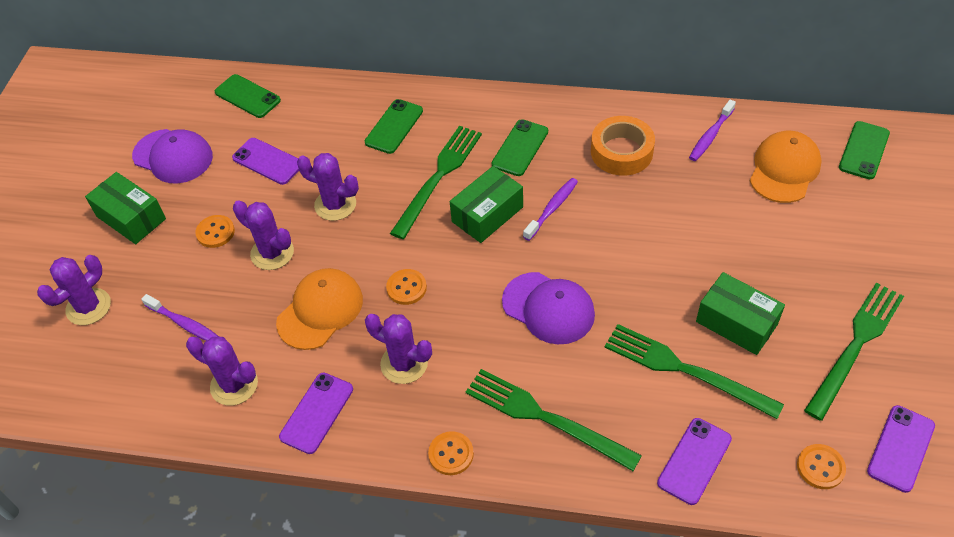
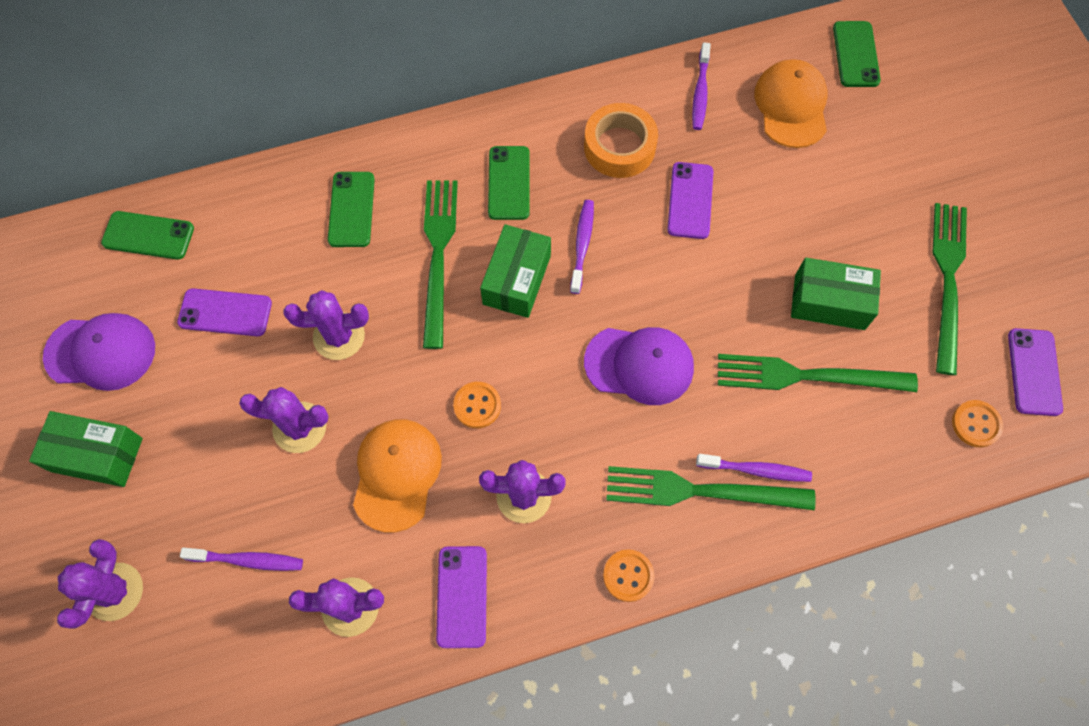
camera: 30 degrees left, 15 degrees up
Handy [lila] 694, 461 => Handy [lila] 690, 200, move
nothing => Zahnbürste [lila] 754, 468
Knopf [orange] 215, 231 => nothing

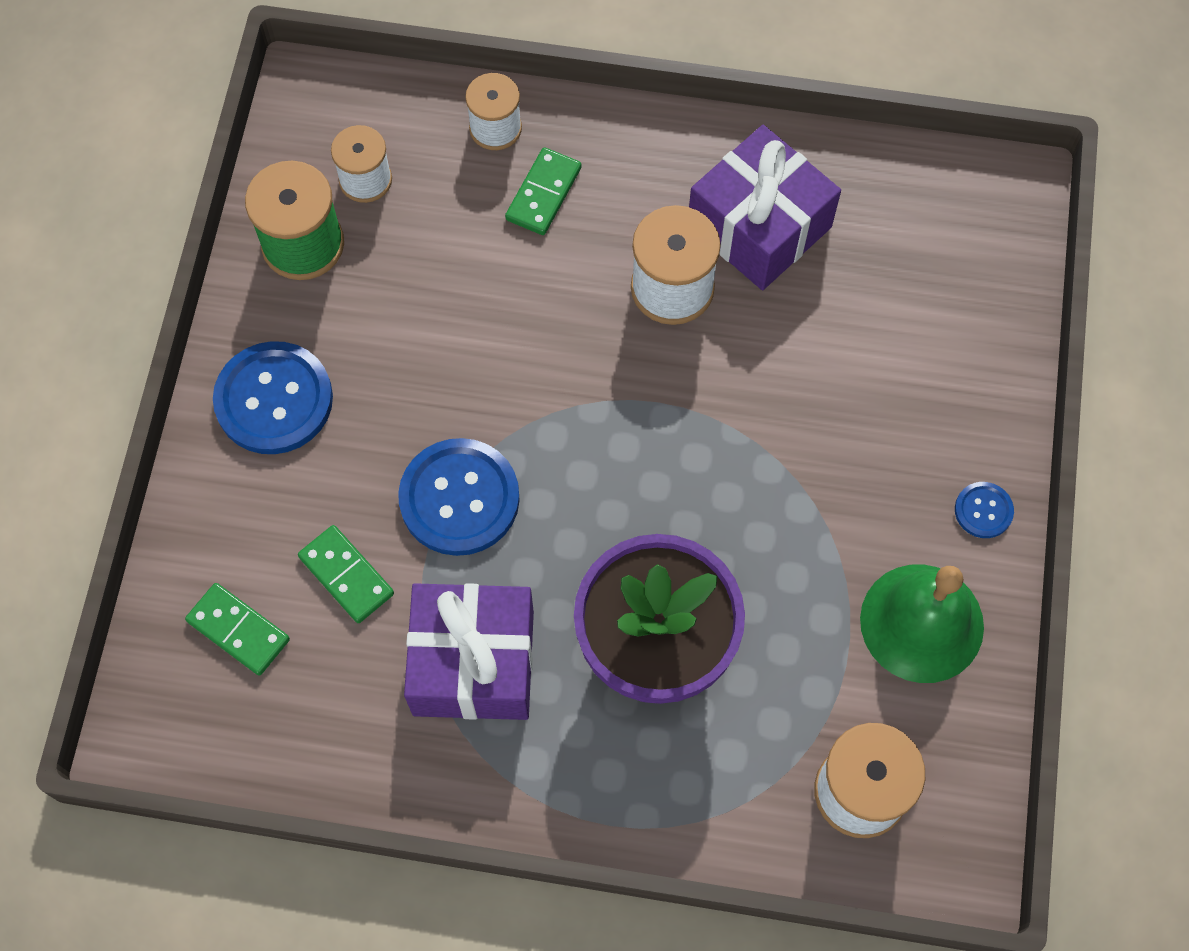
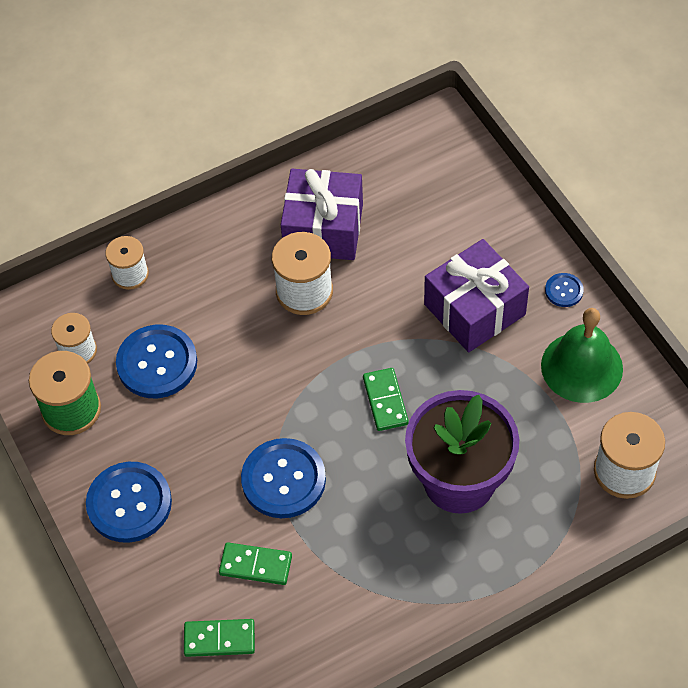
camera: 35 degrees left, 10 degrees down
nothing => Knopf [blau] 156, 361
Dominostein [grün] 543, 191 => Dominostein [grün] 386, 399, move
Geschenk [lila] 469, 651 => Geschenk [lila] 476, 295, move

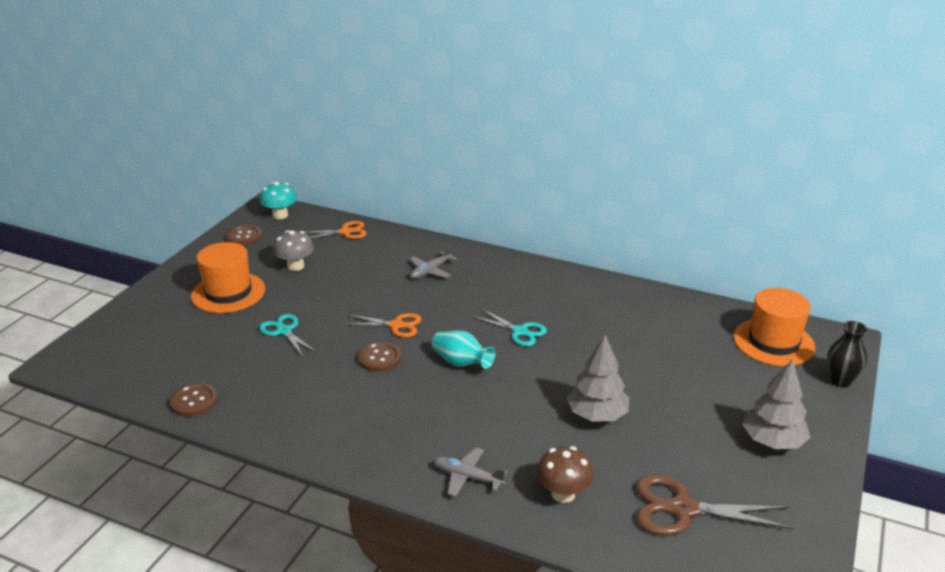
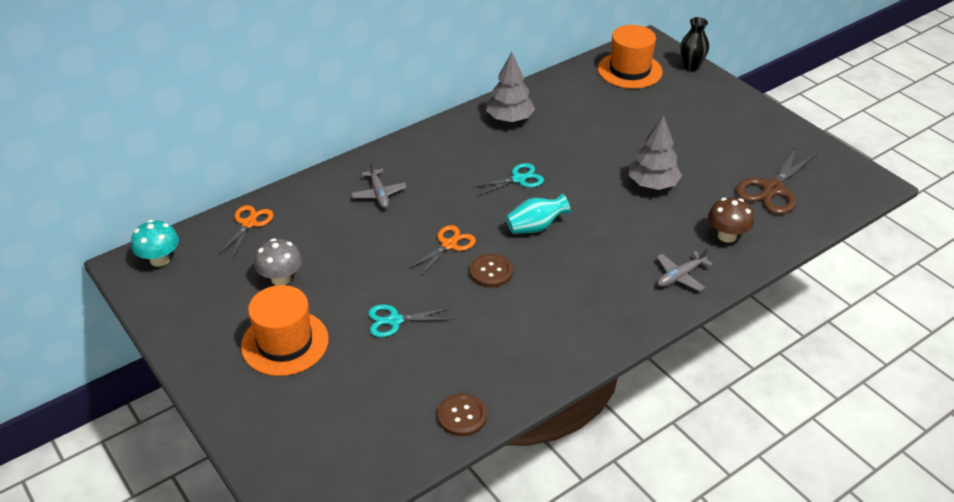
camera: 60 degrees left, 10 degrees up
Baum [grau] 776, 404 => Baum [grau] 510, 87, move
Knopf [braun] 244, 235 => nothing

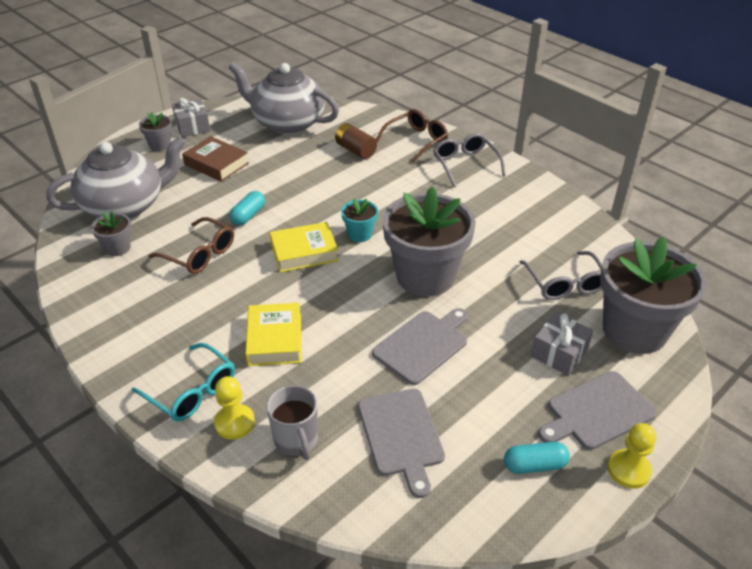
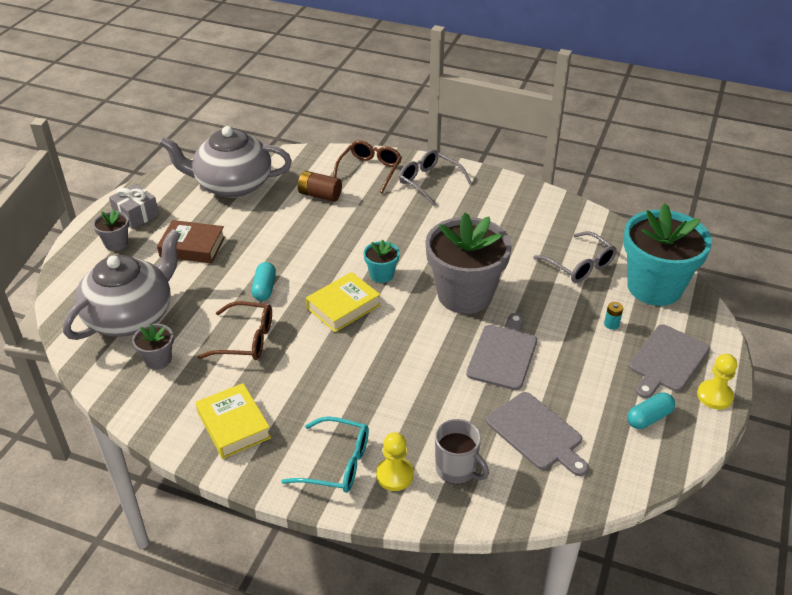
camera: 25 degrees left, 0 degrees up
Buch [gelb] 273, 334 => Buch [gelb] 233, 421, move
Geschenk [grau] 562, 344 => Batterie [türkis] 613, 316
Blumentopf [grau] 653, 295 => Blumentopf [türkis] 667, 254

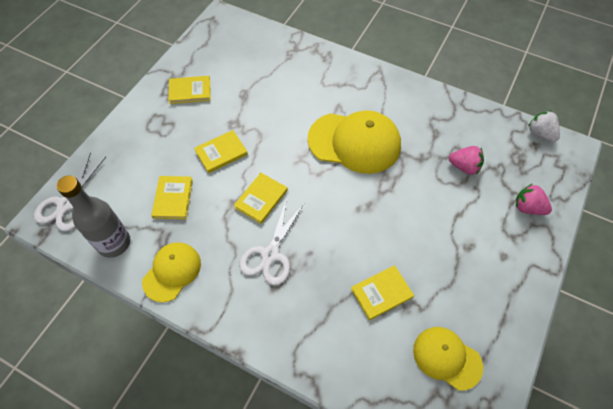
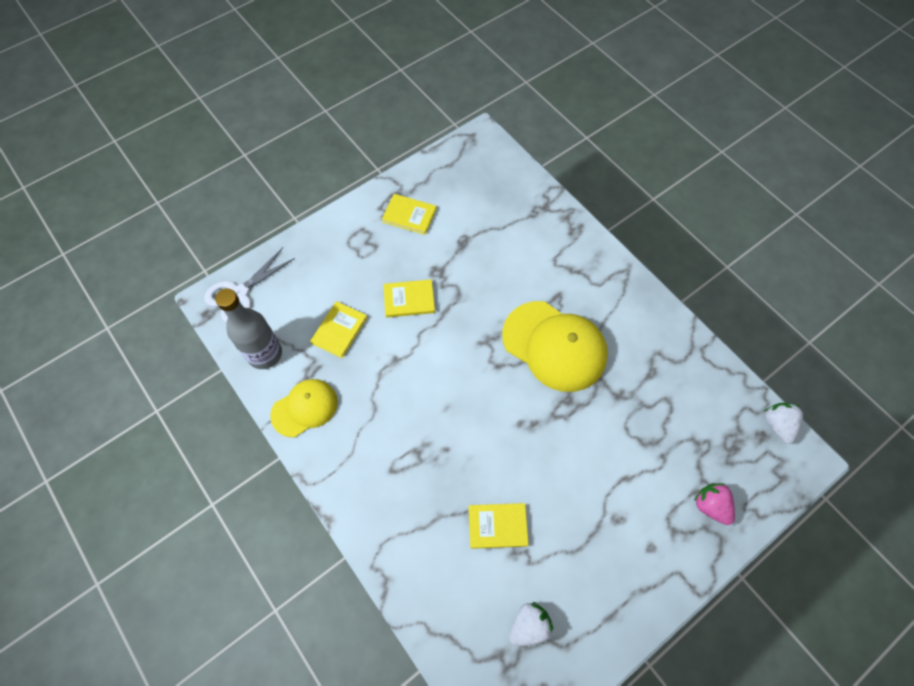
camera: 25 degrees right, 5 degrees up
Kappe [gelb] 448, 359 => Erdbeere [weiß] 531, 624
Buch [gelb] 260, 198 => nothing
Schere [weiß] 271, 242 => nothing
Erdbeere [rosa] 466, 160 => nothing

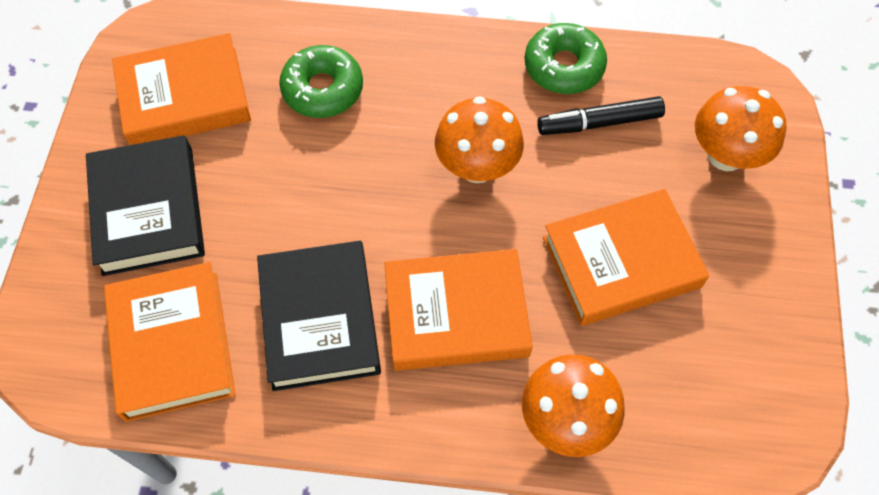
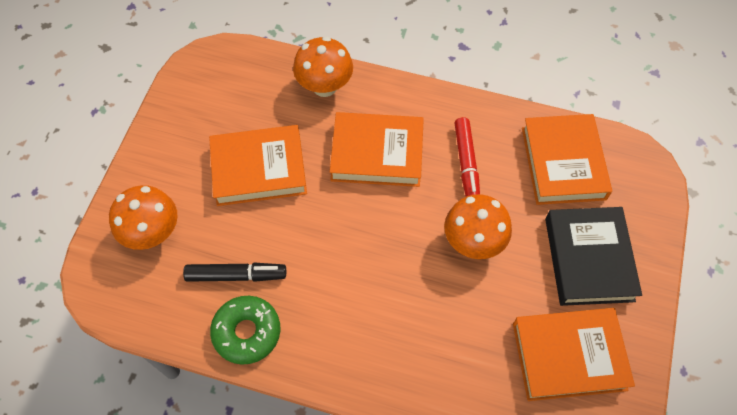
camera: 170 degrees left, 0 degrees up
Pilz [orange] 479, 139 => Pilz [orange] 478, 226, move
Buch [schwarz] 319, 316 => Filzstift [rot] 467, 156
Donut [grün] 321, 81 => nothing

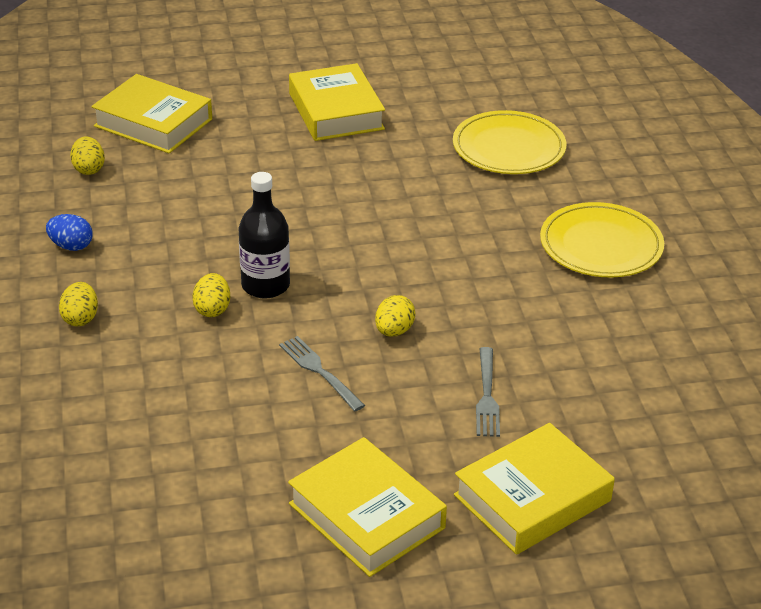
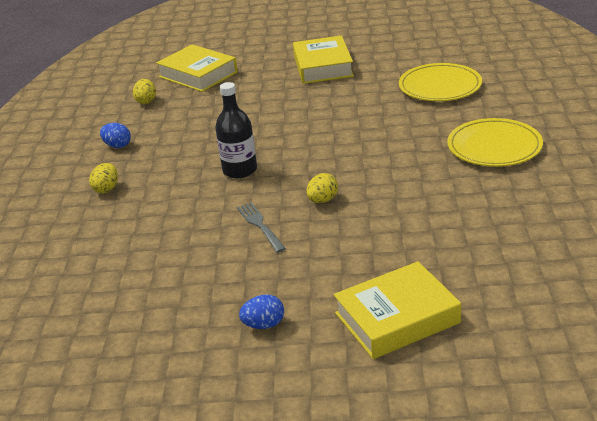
camera: 15 degrees right, 5 degrees down
Buch [gelb] 367, 507 => Ei [blau] 261, 311
Ei [gelb] 211, 295 => nothing
Gabel [grau] 488, 392 => nothing

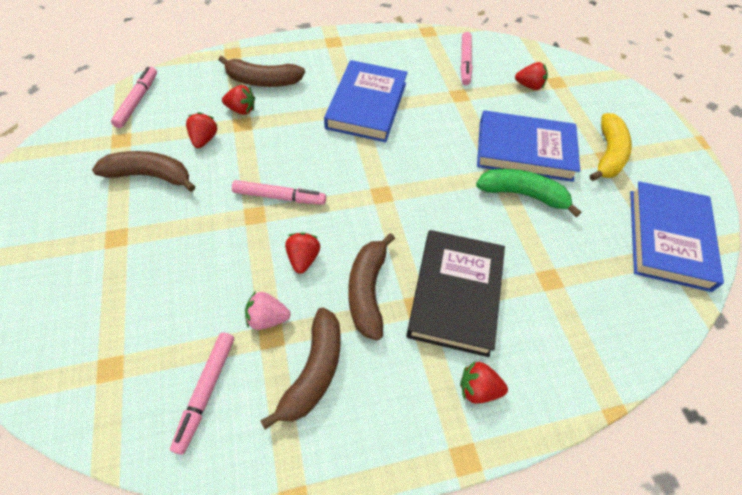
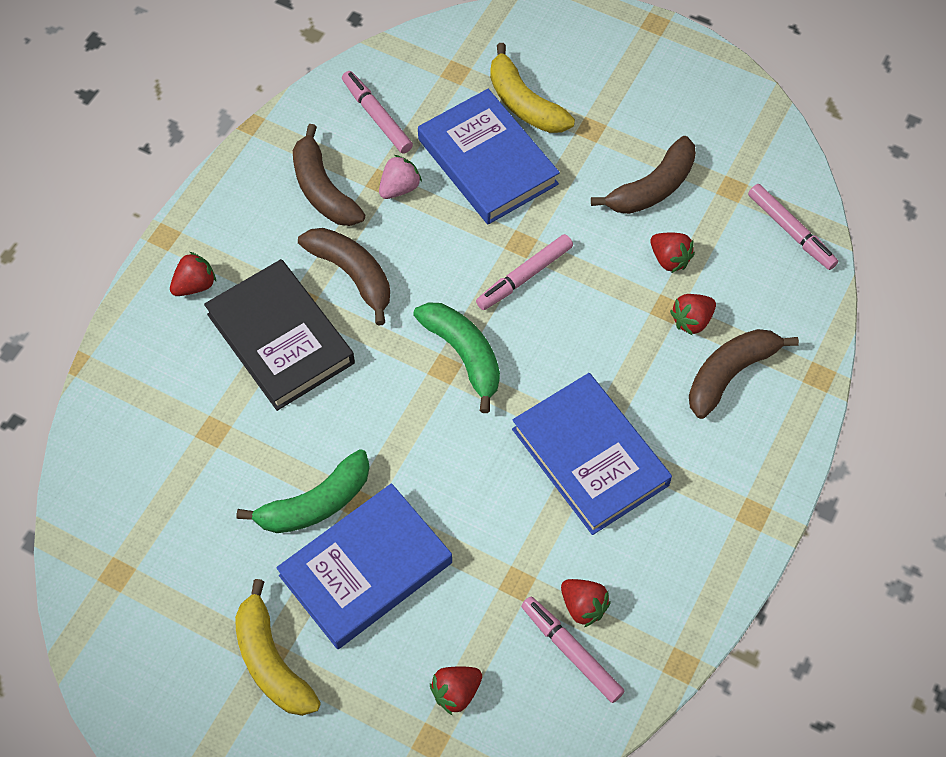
camera: 135 degrees right, 5 degrees up
nothing => Banane [grün] 456, 357
Buch [blau] 677, 236 => Buch [blau] 489, 156, move
nothing => Banane [gelb] 532, 88
Erdbeere [rot] 302, 253 => Erdbeere [rot] 586, 603, move

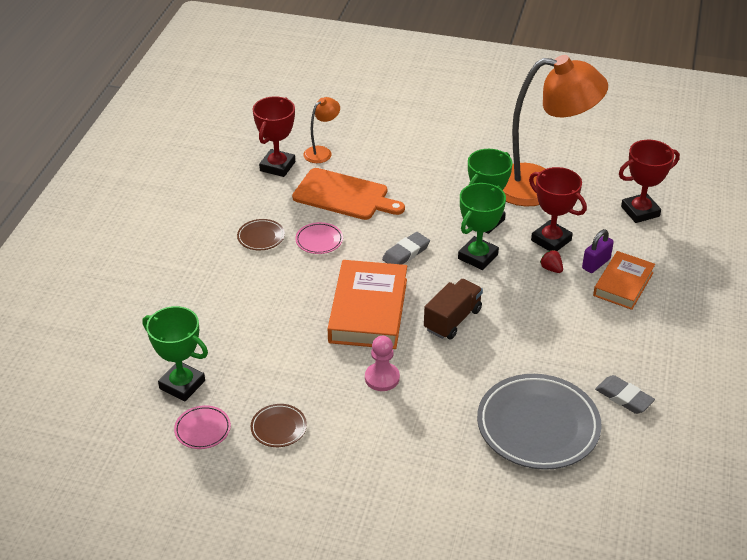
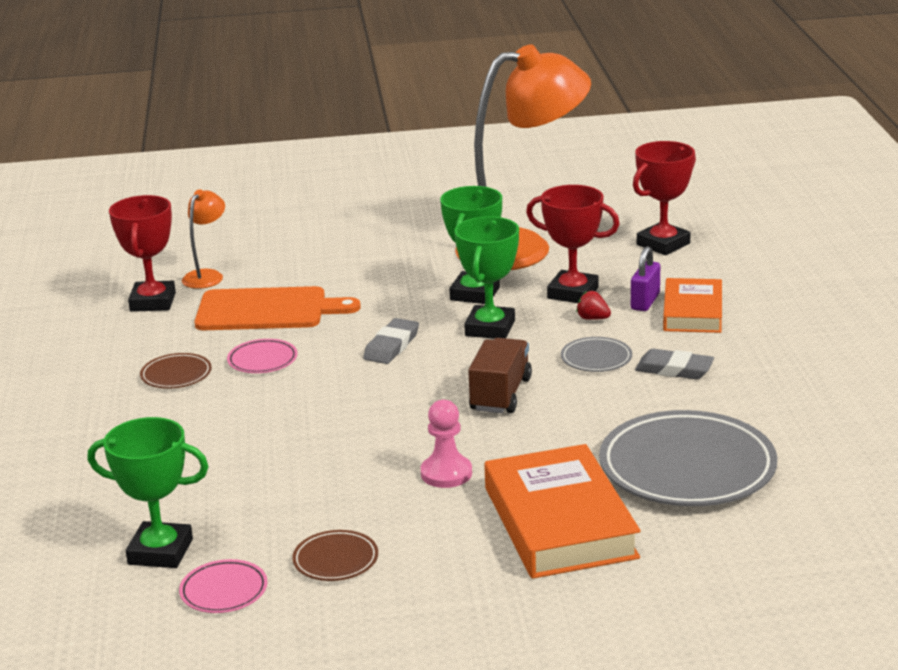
camera: 20 degrees left, 15 degrees down
Buch [orange] 367, 304 => Buch [orange] 562, 511, move
nothing => Teller [grau] 596, 354
Radiergummi [grau] 625, 394 => Radiergummi [grau] 674, 364, move

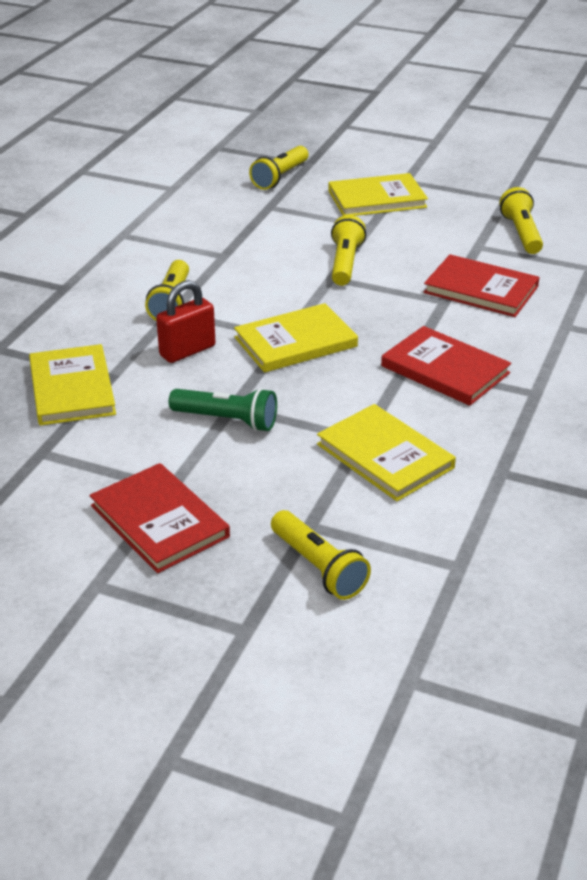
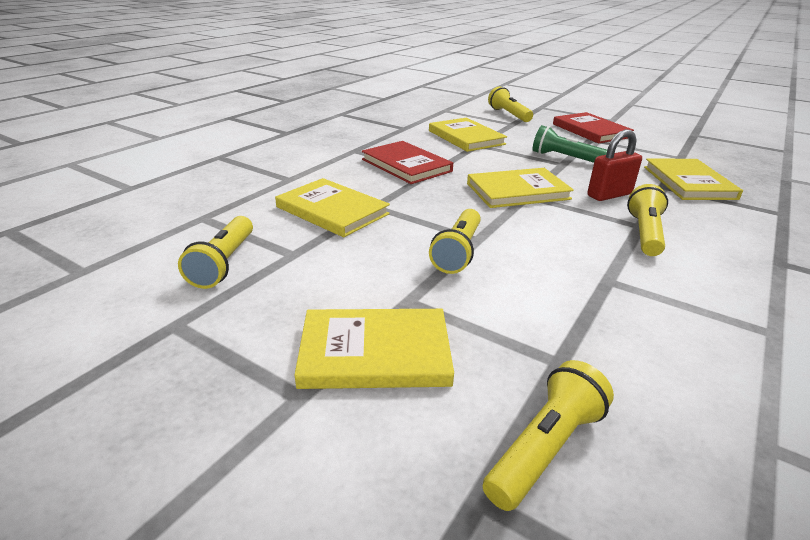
camera: 170 degrees left, 5 degrees down
Buch [rot] 482, 285 => Buch [gelb] 332, 207

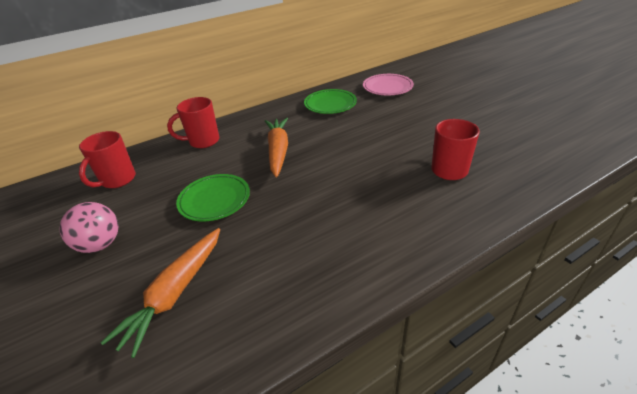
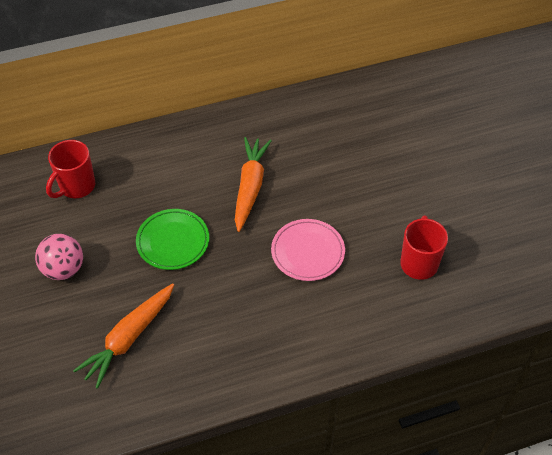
camera: 10 degrees right, 15 degrees up
Teller [rosa] 388, 84 => Teller [rosa] 308, 250, move
Tasse [rot] 193, 122 => nothing
Teller [grün] 330, 101 => nothing

